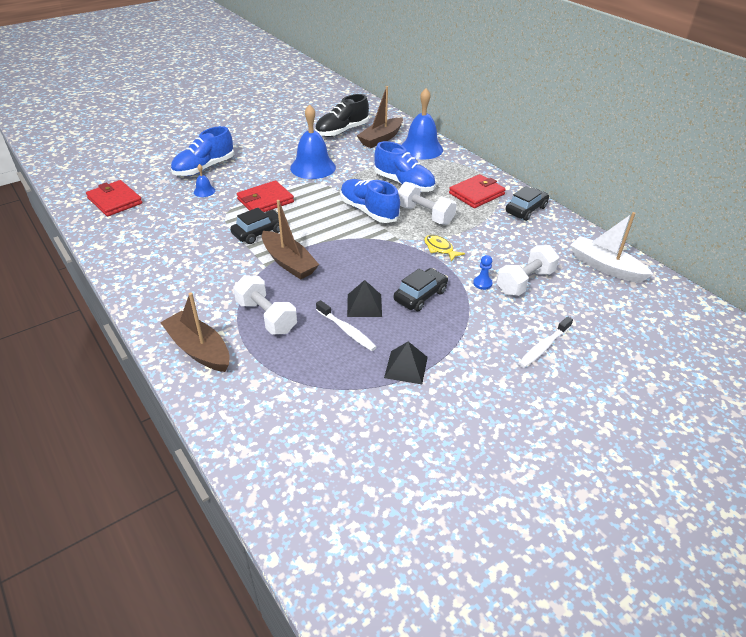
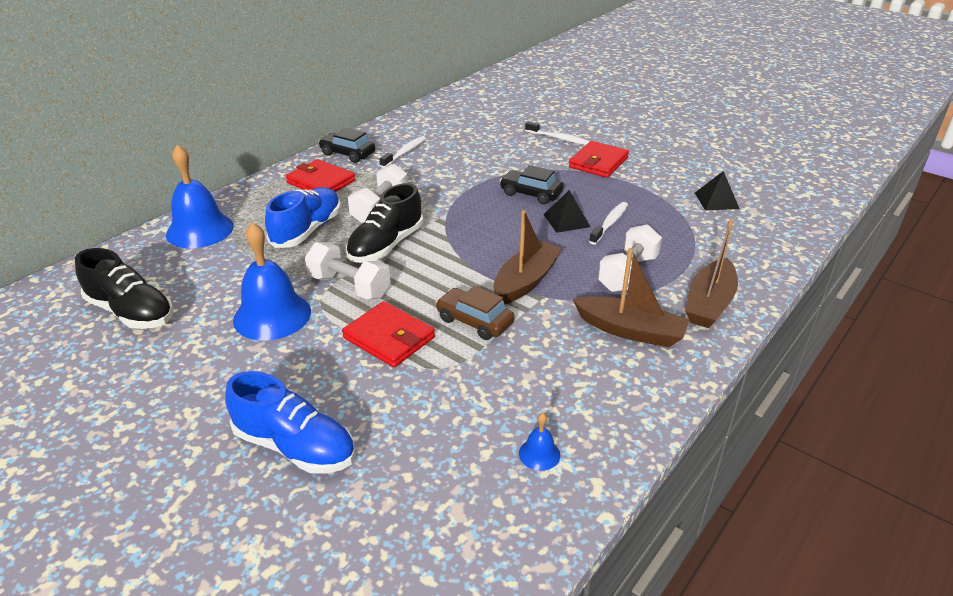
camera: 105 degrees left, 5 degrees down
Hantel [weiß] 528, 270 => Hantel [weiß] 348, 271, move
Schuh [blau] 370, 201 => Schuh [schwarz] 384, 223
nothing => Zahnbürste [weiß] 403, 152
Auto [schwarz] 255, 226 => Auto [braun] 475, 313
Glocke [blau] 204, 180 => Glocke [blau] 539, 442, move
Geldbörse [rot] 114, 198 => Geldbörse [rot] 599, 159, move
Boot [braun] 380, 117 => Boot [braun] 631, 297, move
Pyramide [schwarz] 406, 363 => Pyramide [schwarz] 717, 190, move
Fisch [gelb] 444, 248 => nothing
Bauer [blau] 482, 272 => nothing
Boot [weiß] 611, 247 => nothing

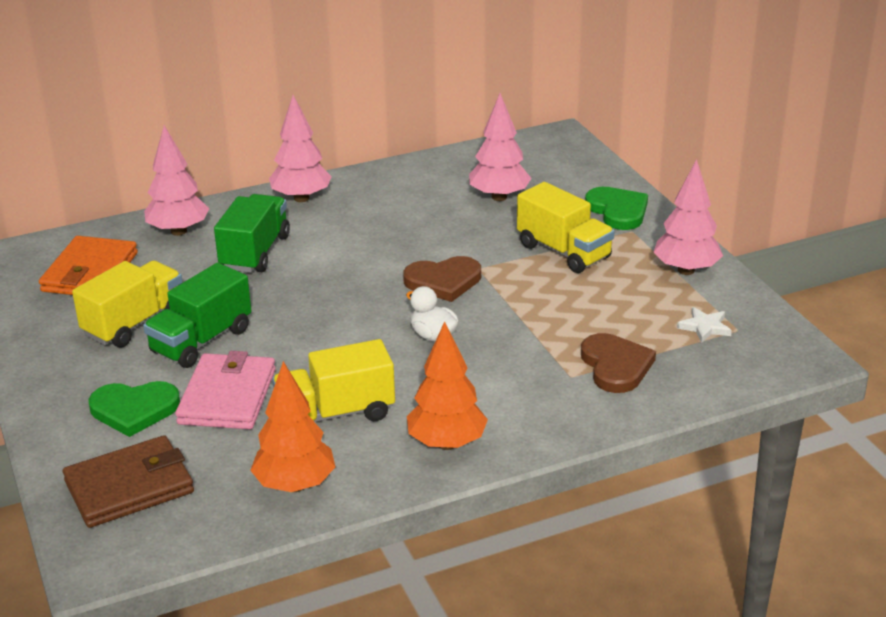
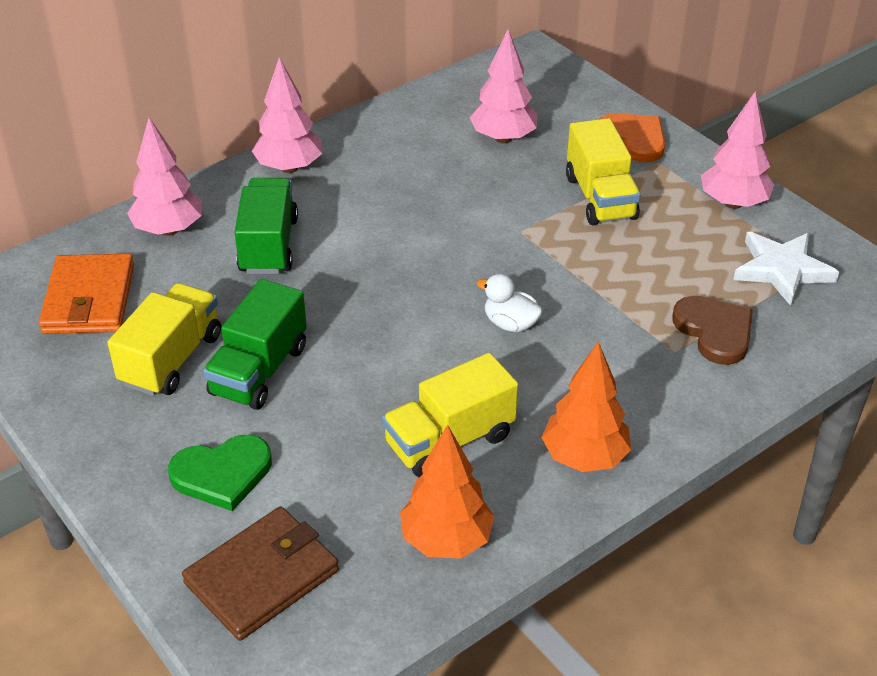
camera: 15 degrees left, 10 degrees up
Lastwagen [gelb] 566, 227 => Lastwagen [gelb] 603, 171, 45 degrees clockwise
Herz [grün] 616, 208 => Herz [orange] 632, 138
Stern [weiß] 704, 325 => Stern [weiß] 786, 269, x1.81
Geldbörse [rosa] 225, 390 => nothing
Herz [braun] 442, 279 => nothing

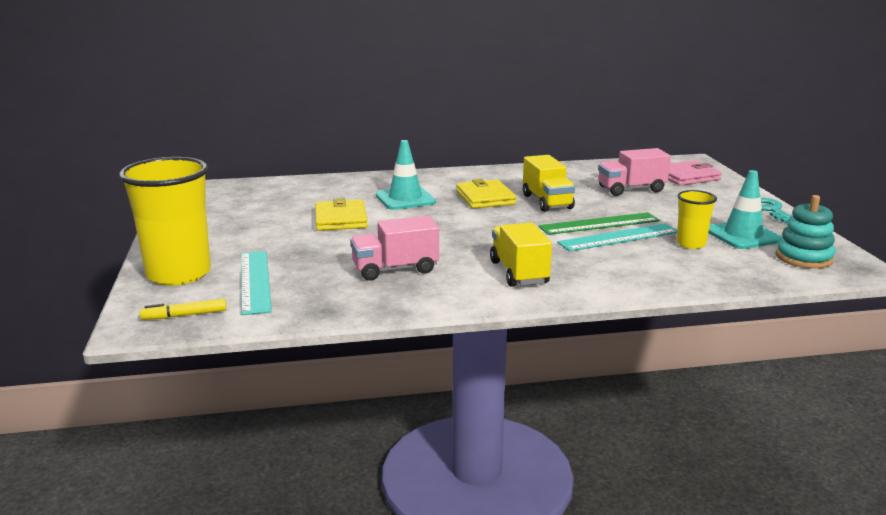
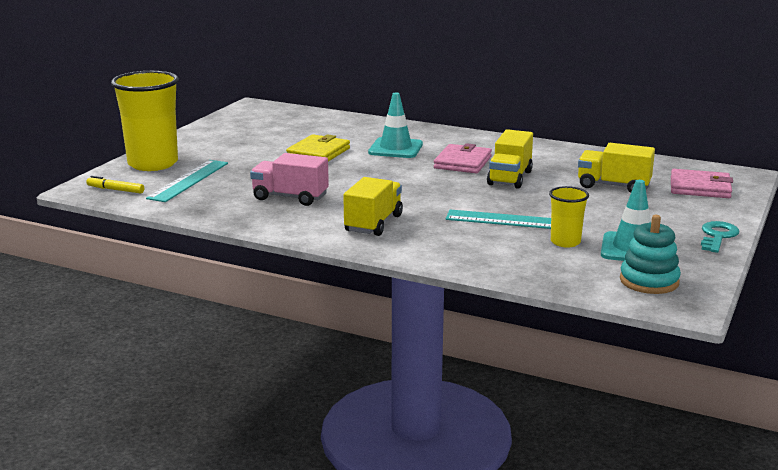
camera: 35 degrees right, 0 degrees up
Geldbörse [gelb] 486, 194 => Geldbörse [rosa] 463, 158
Lastwagen [rosa] 634, 172 => Lastwagen [gelb] 616, 168
Lineal [grün] 599, 223 => nothing

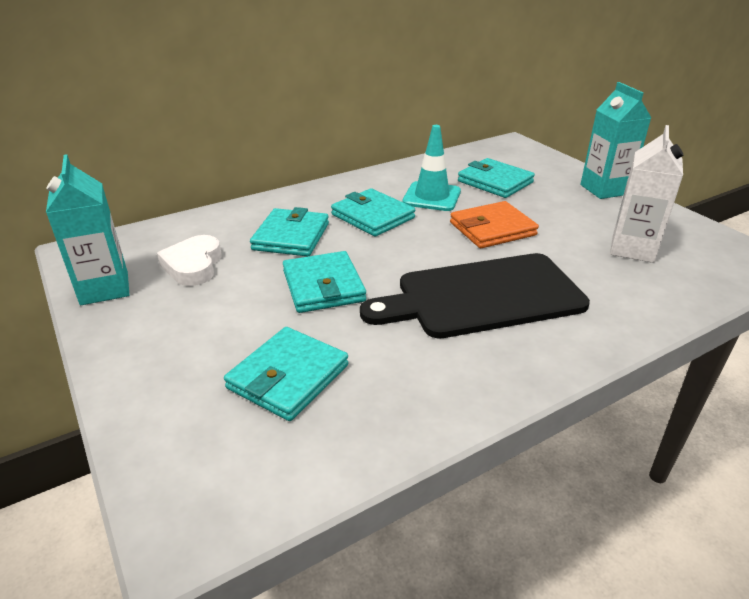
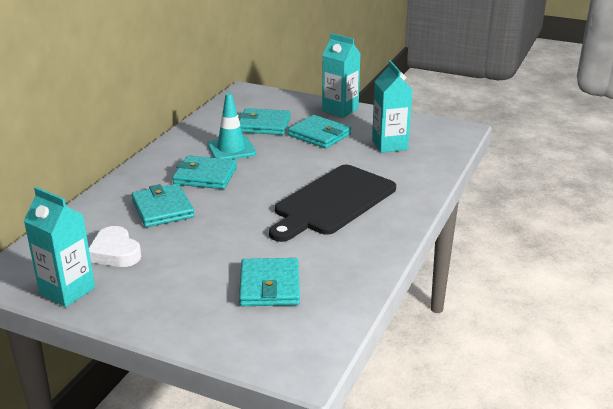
camera: 35 degrees left, 5 degrees down
Geldbörse [türkis] 324, 282 => Geldbörse [türkis] 319, 131, move
Getränkekarton [weiß] 646, 194 => Getränkekarton [türkis] 392, 106
Geldbörse [orange] 494, 224 => nothing

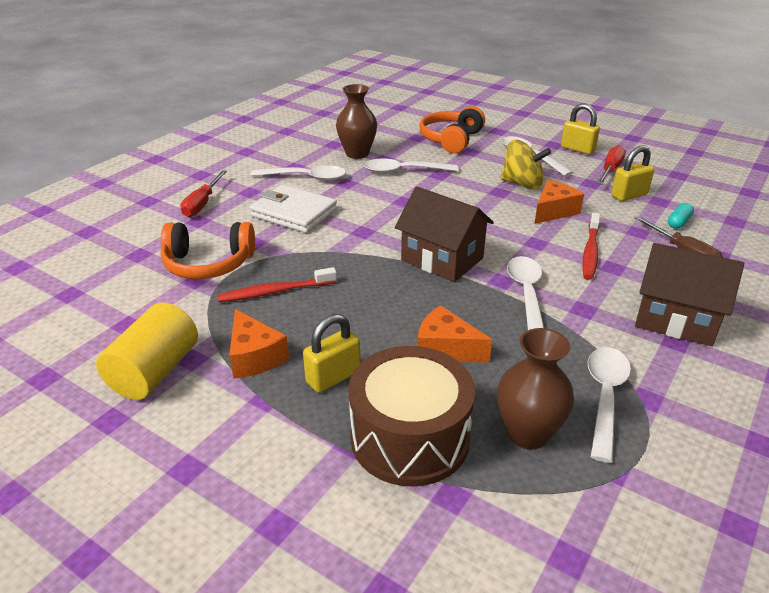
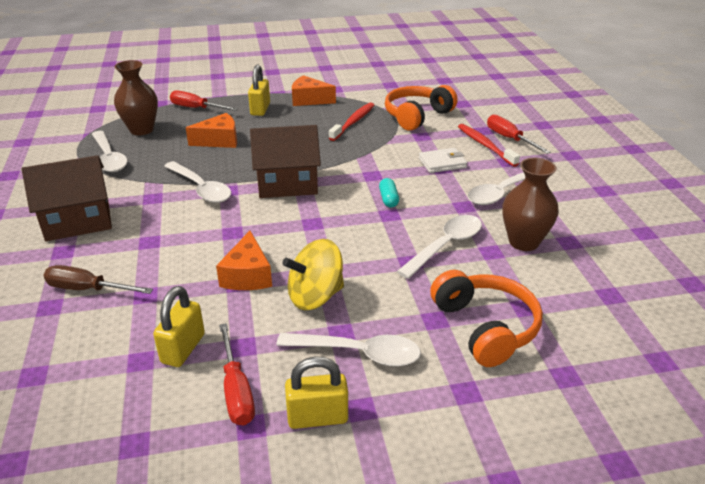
camera: 135 degrees right, 0 degrees up
Trommel [braun] 411, 416 => Schraubenzieher [rot] 204, 100
Kapsel [türkis] 681, 216 => Kapsel [türkis] 389, 193, move
Geldbörse [weiß] 293, 209 => Geldbörse [weiß] 443, 160, x0.61
Zahnbürste [rot] 591, 246 => Zahnbürste [rot] 489, 145, move
Vollzylinder [gelb] 147, 351 => nothing

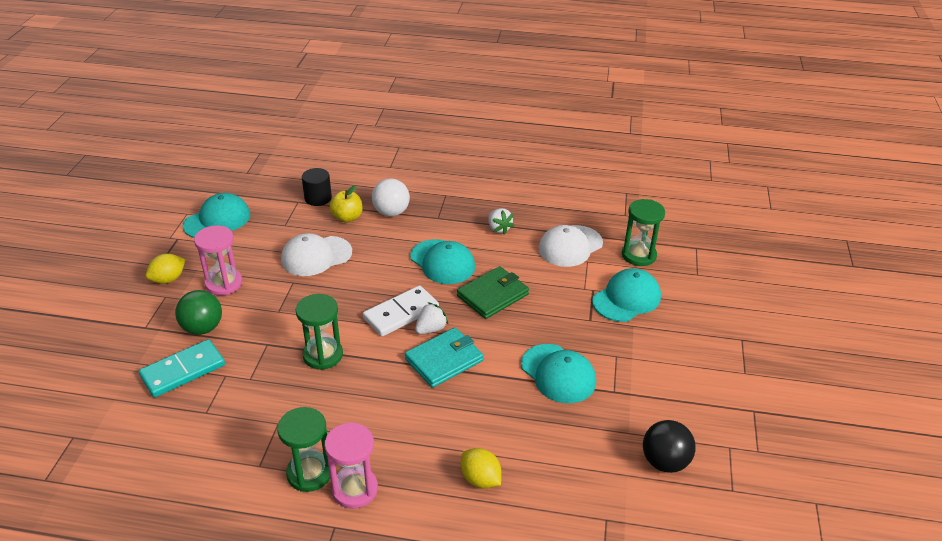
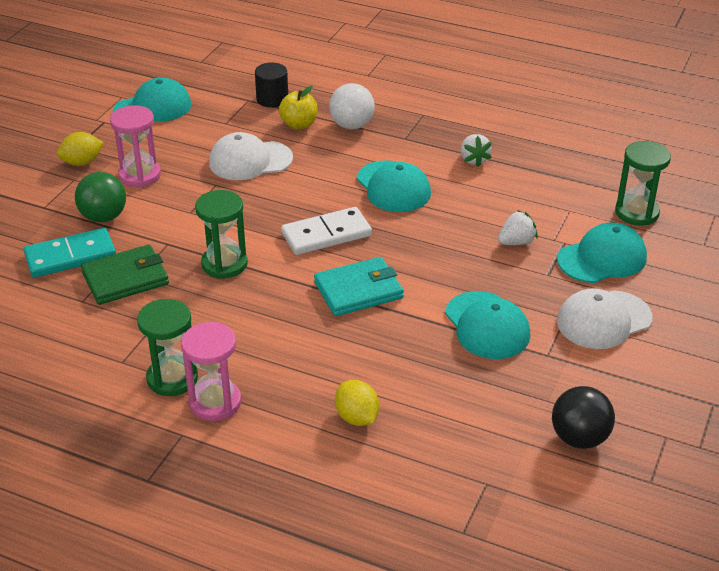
camera: 15 degrees right, 0 degrees up
Geldbörse [grün] 493, 292 => Geldbörse [grün] 125, 275, move
Erdbeere [weiß] 431, 318 => Erdbeere [weiß] 518, 227, move
Kappe [weiß] 570, 246 => Kappe [weiß] 605, 318, move

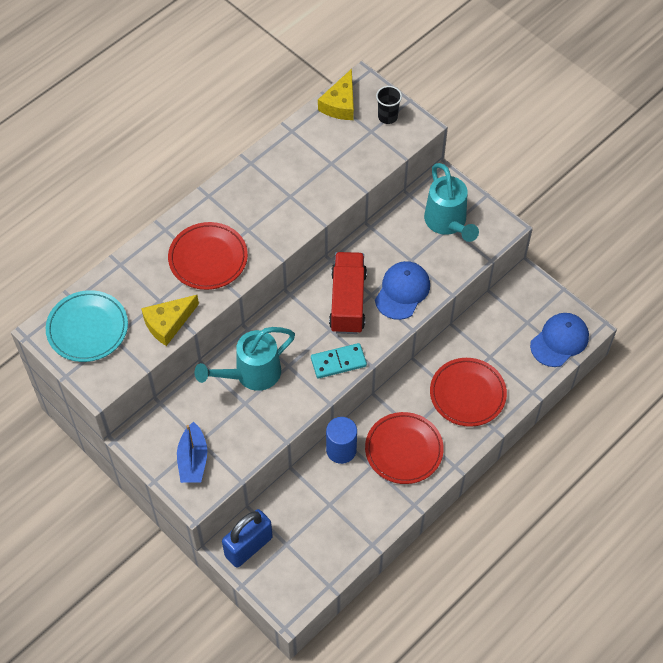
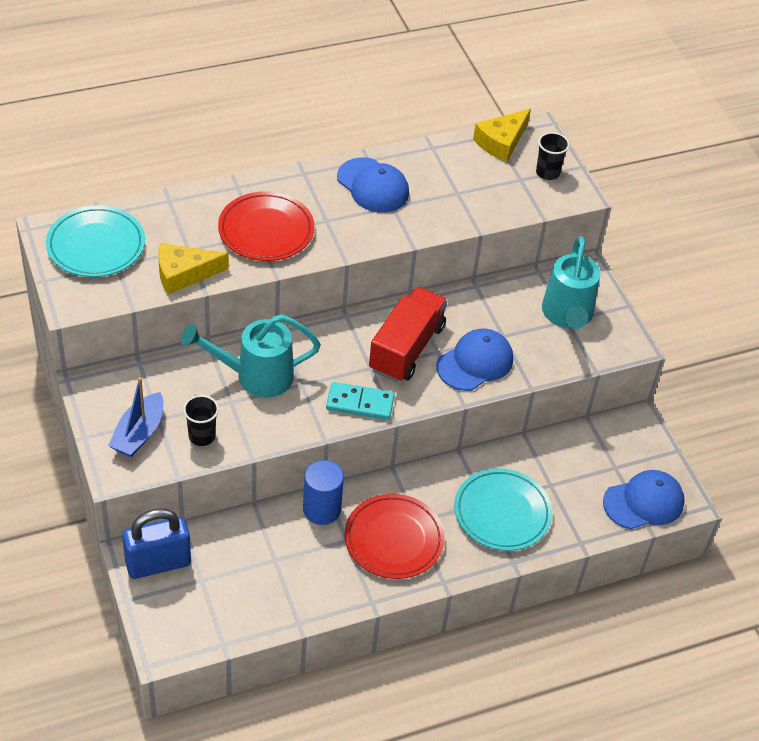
camera: 20 degrees right, 10 degrees down
nothing => Becher [schwarz] 201, 420
nothing => Kappe [blau] 373, 184
Teller [rot] 468, 392 => Teller [türkis] 503, 509

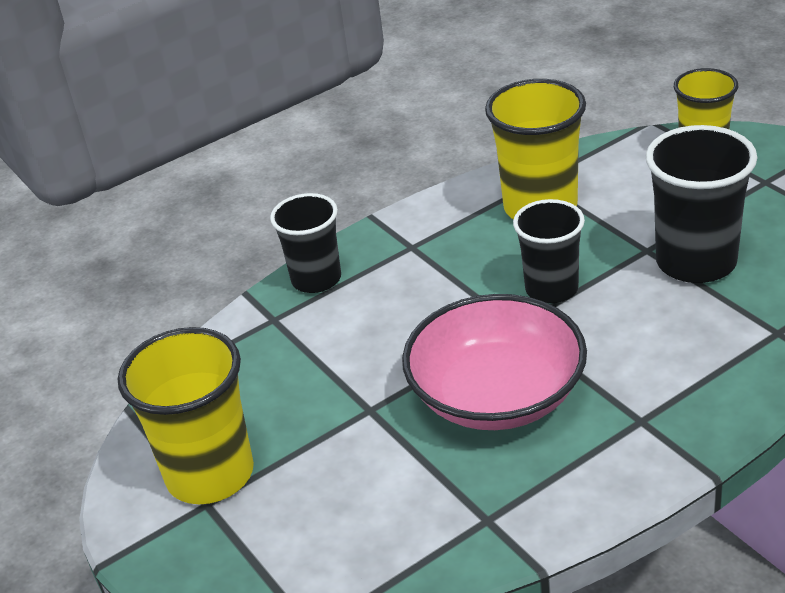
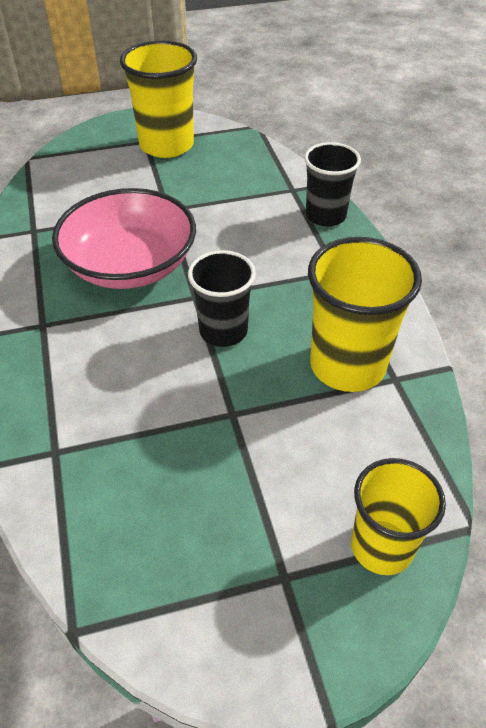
camera: 105 degrees right, 10 degrees up
Becher [schwarz] 701, 204 => nothing

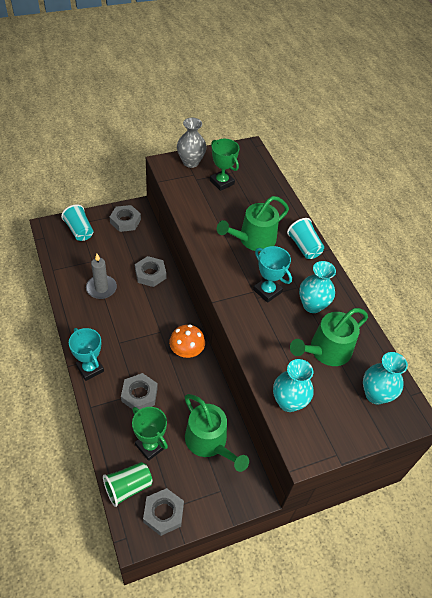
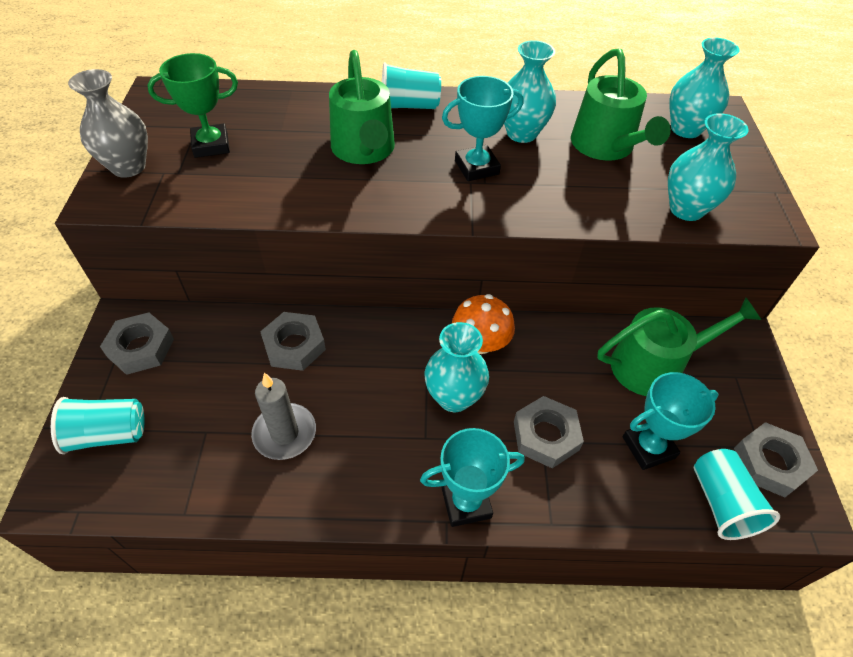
camera: 65 degrees left, 0 degrees up
nothing => Vase [türkis] 456, 367
Pokal [grün] 150, 434 => Pokal [türkis] 670, 421
Becher [grün] 128, 484 => Becher [türkis] 737, 494

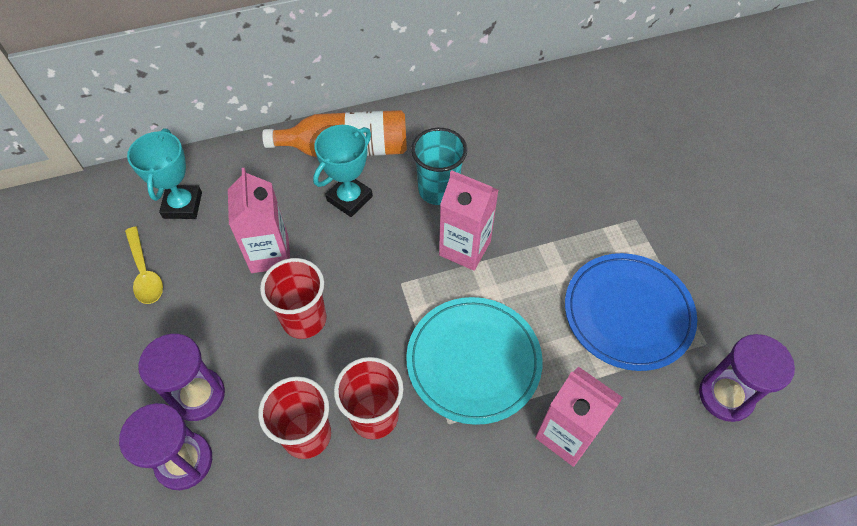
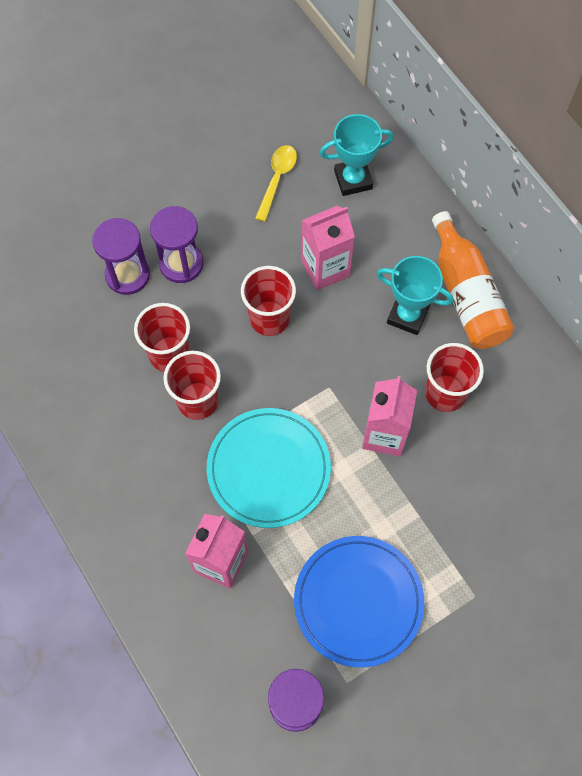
camera: 75 degrees right, 10 degrees up
Löffel [gelb] 144, 265 => Löffel [gelb] 276, 183, 150 degrees clockwise
Becher [türkis] 439, 166 => Becher [rot] 454, 377

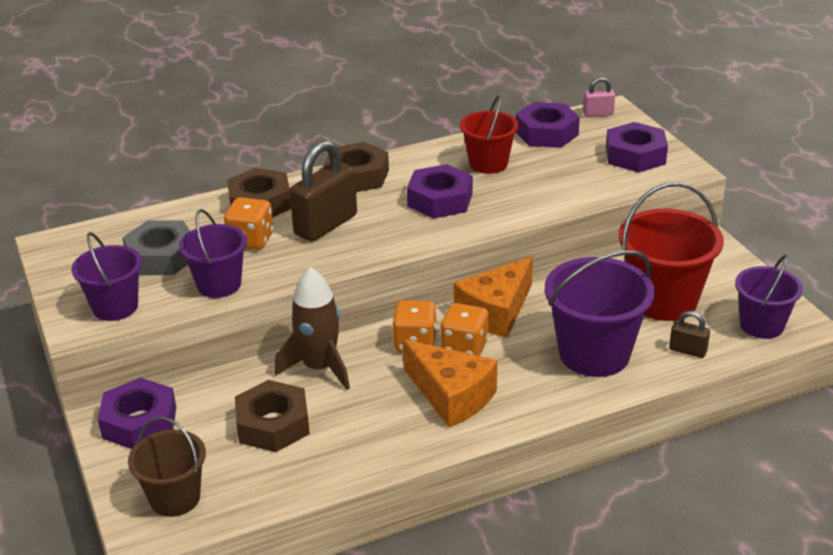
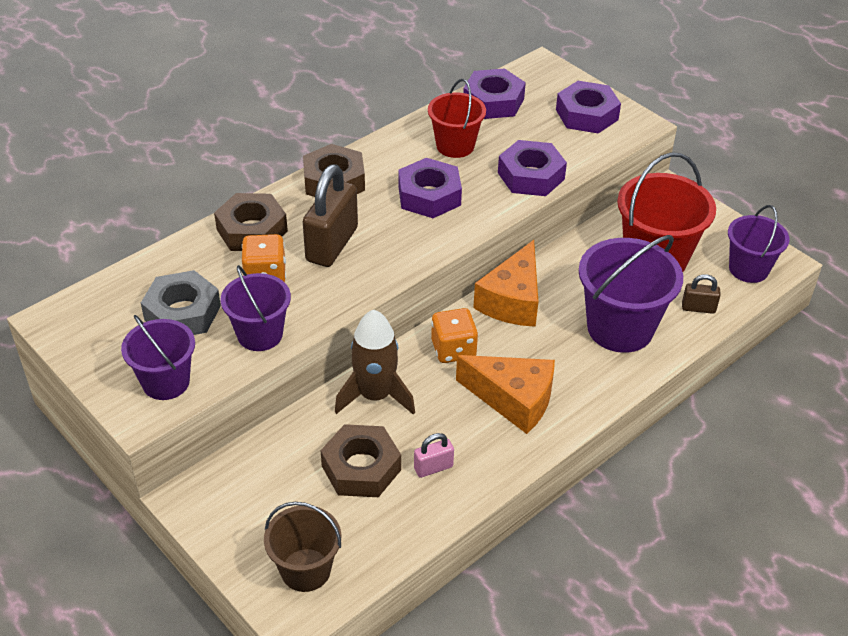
camera: 20 degrees left, 10 degrees up
Vorhängeschloss [rosa] 599, 97 => Vorhängeschloss [rosa] 434, 455, move
Sechskantmutter [lila] 137, 413 => Sechskantmutter [lila] 532, 168, move
Spielwürfel [orange] 464, 329 => nothing

